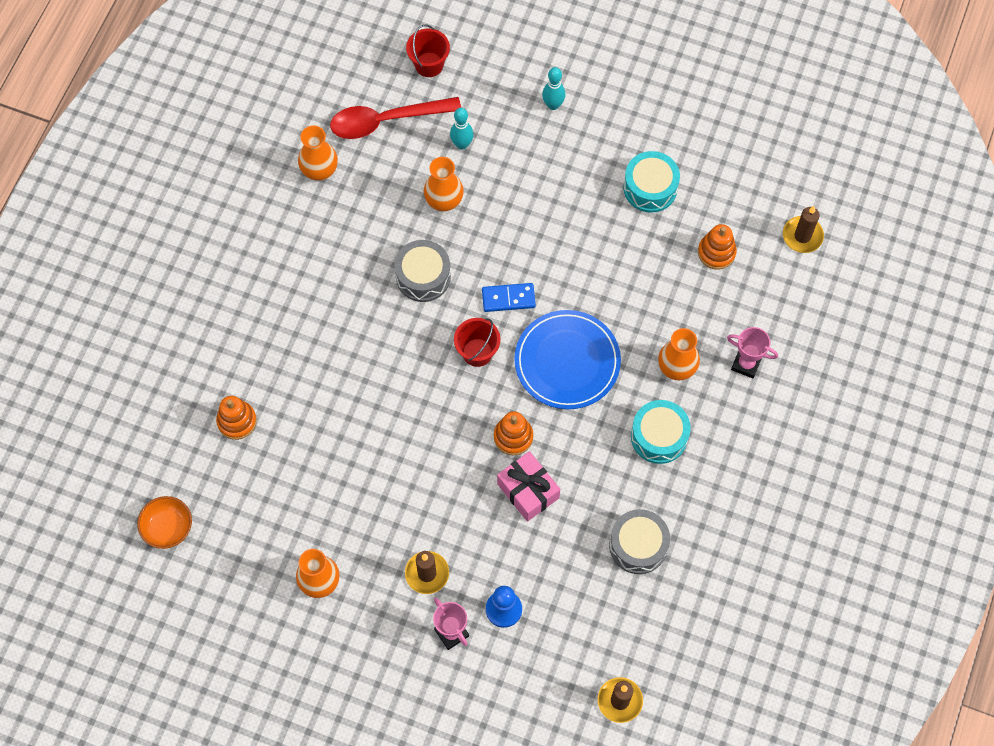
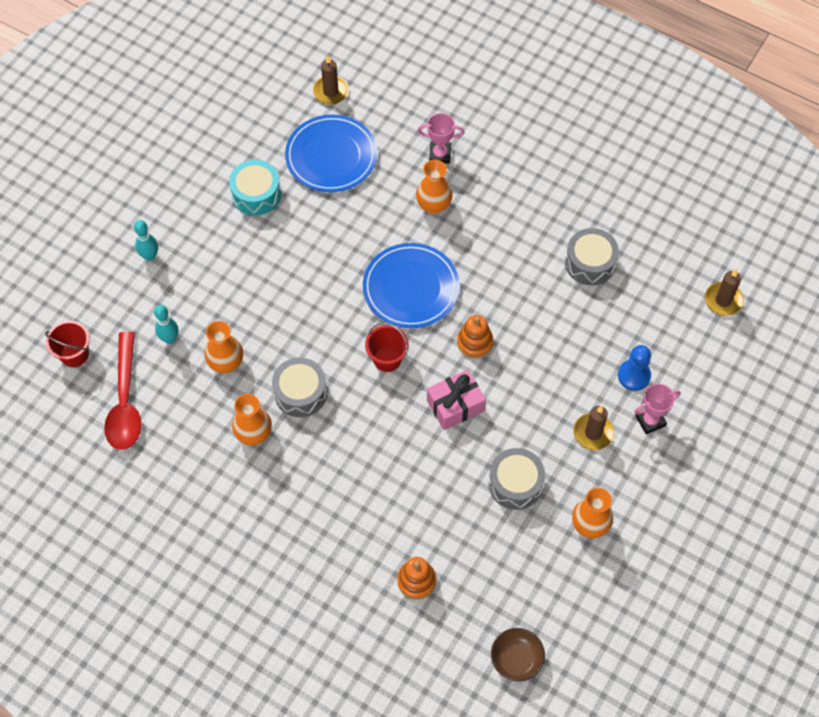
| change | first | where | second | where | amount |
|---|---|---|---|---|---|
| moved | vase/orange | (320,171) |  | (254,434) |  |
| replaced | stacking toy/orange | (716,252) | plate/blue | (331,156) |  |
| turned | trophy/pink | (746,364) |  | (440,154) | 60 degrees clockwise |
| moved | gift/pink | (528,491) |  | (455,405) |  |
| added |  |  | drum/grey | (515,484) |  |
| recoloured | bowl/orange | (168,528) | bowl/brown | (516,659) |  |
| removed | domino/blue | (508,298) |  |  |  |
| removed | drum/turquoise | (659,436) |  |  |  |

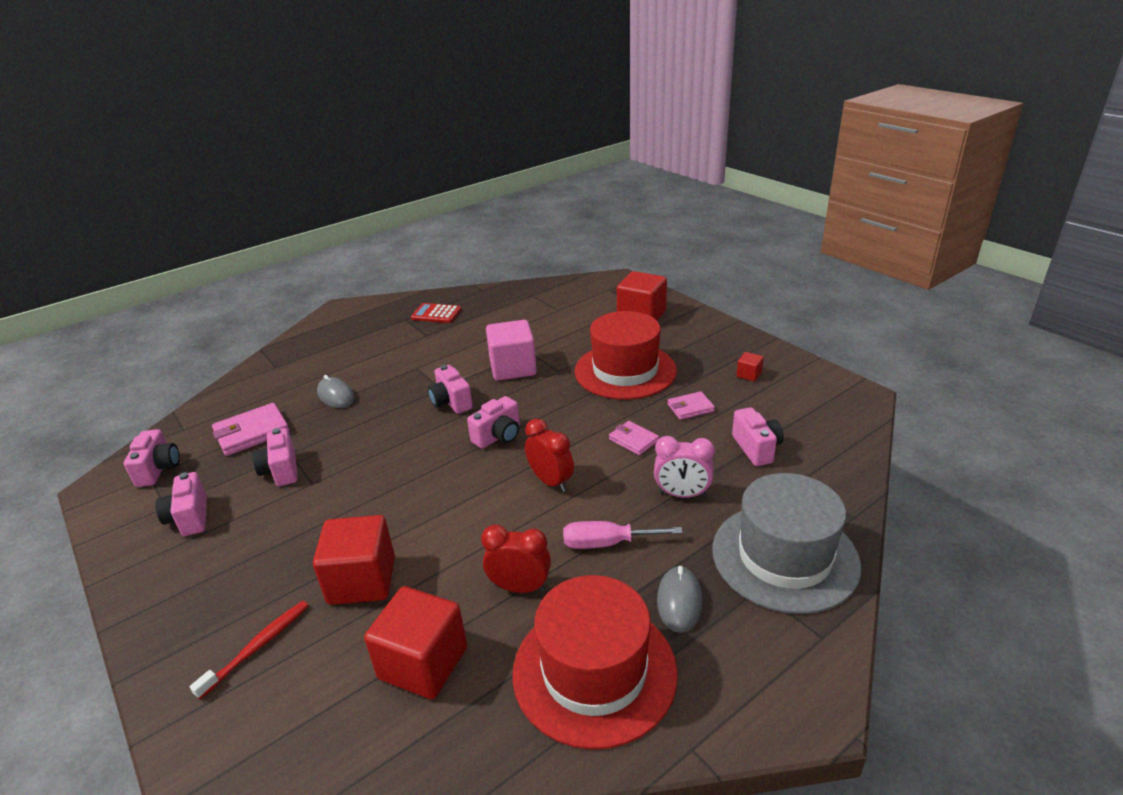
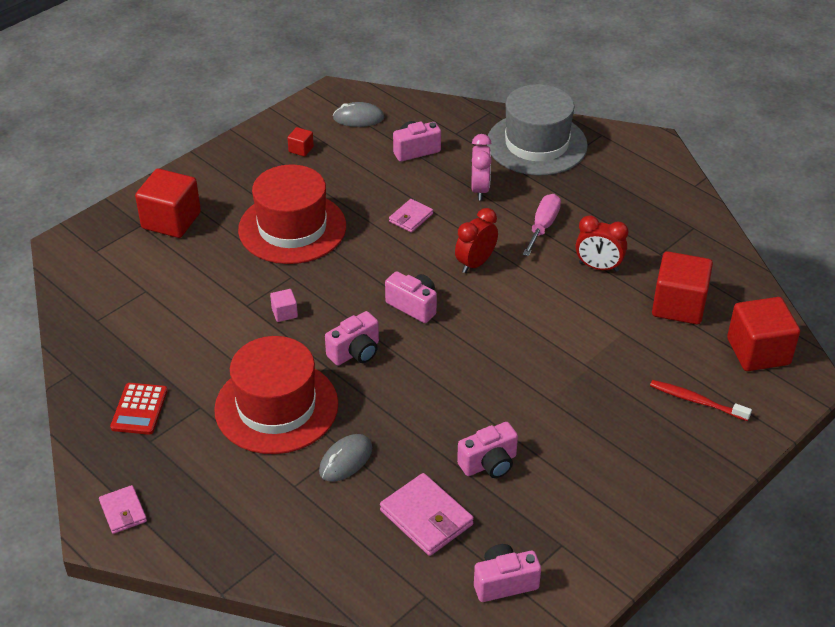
| change | first | where | second | where | amount |
|---|---|---|---|---|---|
| moved | wallet/pink | (690,408) |  | (123,511) |  |
| moved | hat/red | (594,671) |  | (276,407) |  |
| resized | cube/pink | (513,368) |  | (284,313) | x0.45 |
| moved | mouse/grey | (679,601) |  | (358,118) |  |
| turned | screwdriver/pink | (607,543) |  | (543,226) | 150 degrees counterclockwise |
| turned | clock/red | (520,587) |  | (598,267) | 75 degrees counterclockwise |
| moved | cube/red | (362,580) |  | (758,351) |  |
| removed | camera/pink | (189,518) |  |  |  |

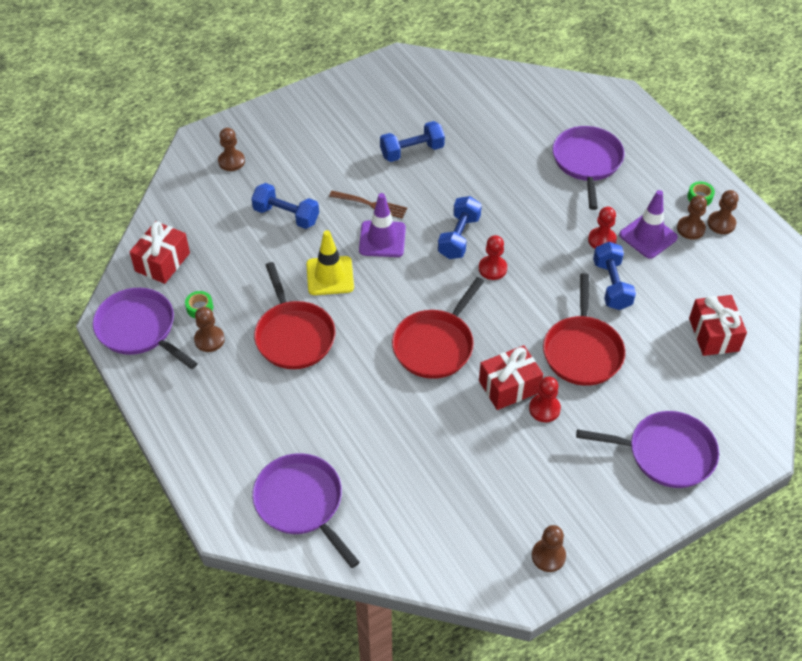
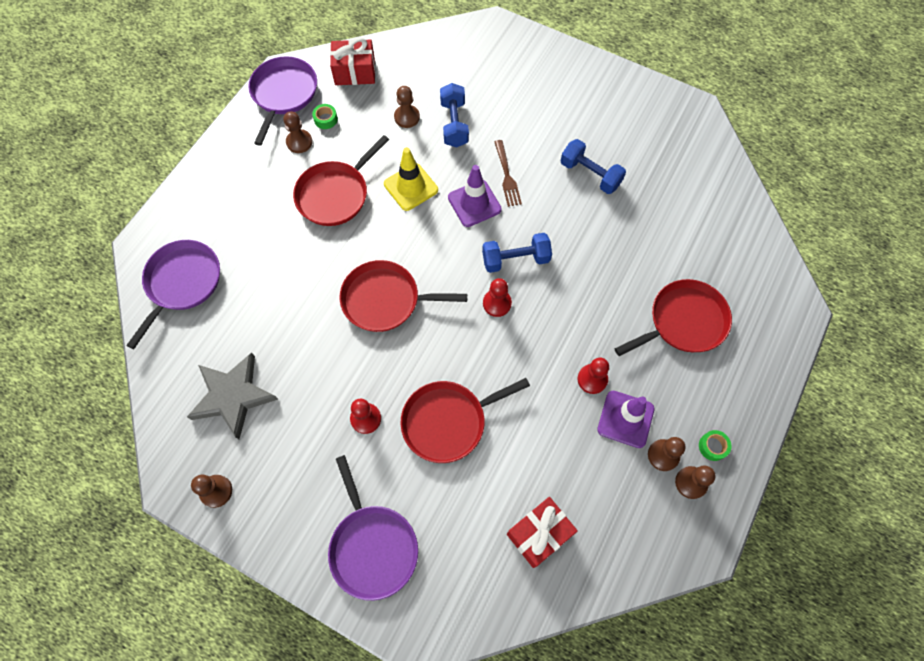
| change | first | where | second | where | amount |
|---|---|---|---|---|---|
| added |  |  | star/grey | (233,396) |  |
| moved | pawn/brown | (231,161) |  | (407,117) |  |
| recoloured | pan/purple | (587,162) | pan/red | (683,321) |  |
| removed | gift/red | (509,386) |  |  |  |
| removed | dumbbell/blue | (611,285) |  |  |  |

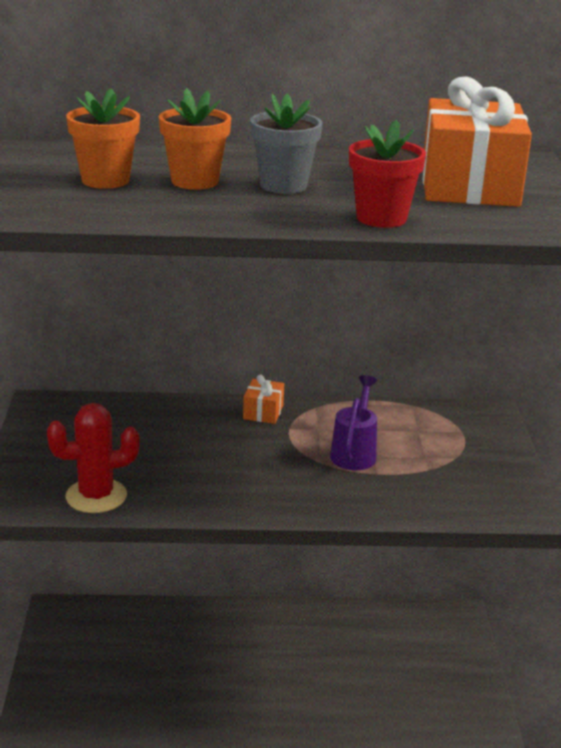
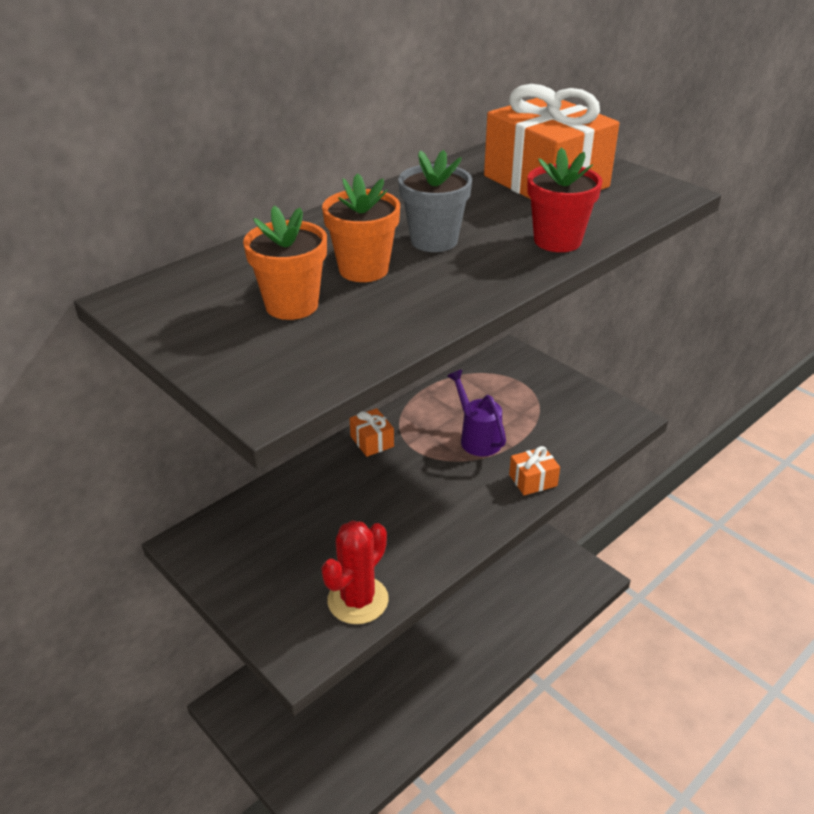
| change | first | where | second | where | amount |
|---|---|---|---|---|---|
| added |  |  | gift/orange | (533,480) |  |

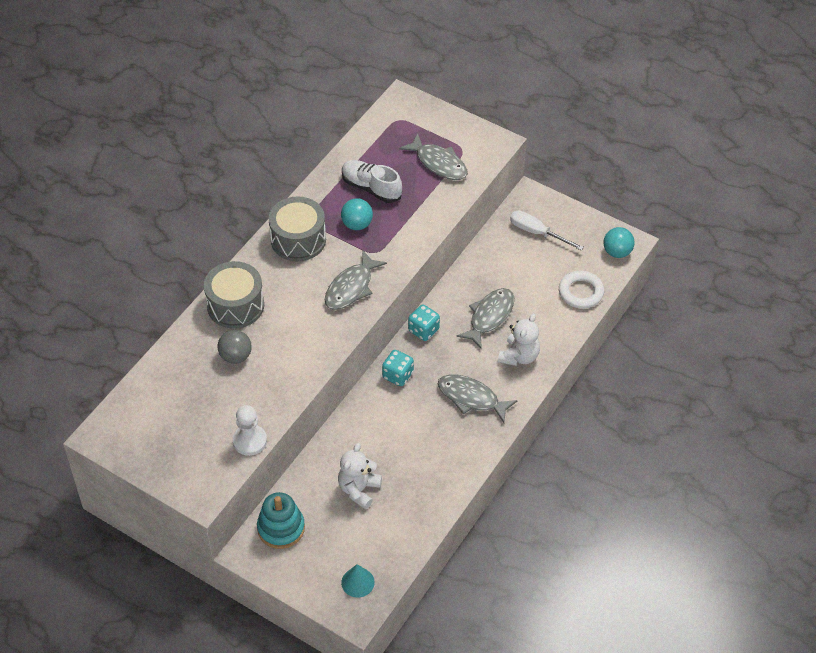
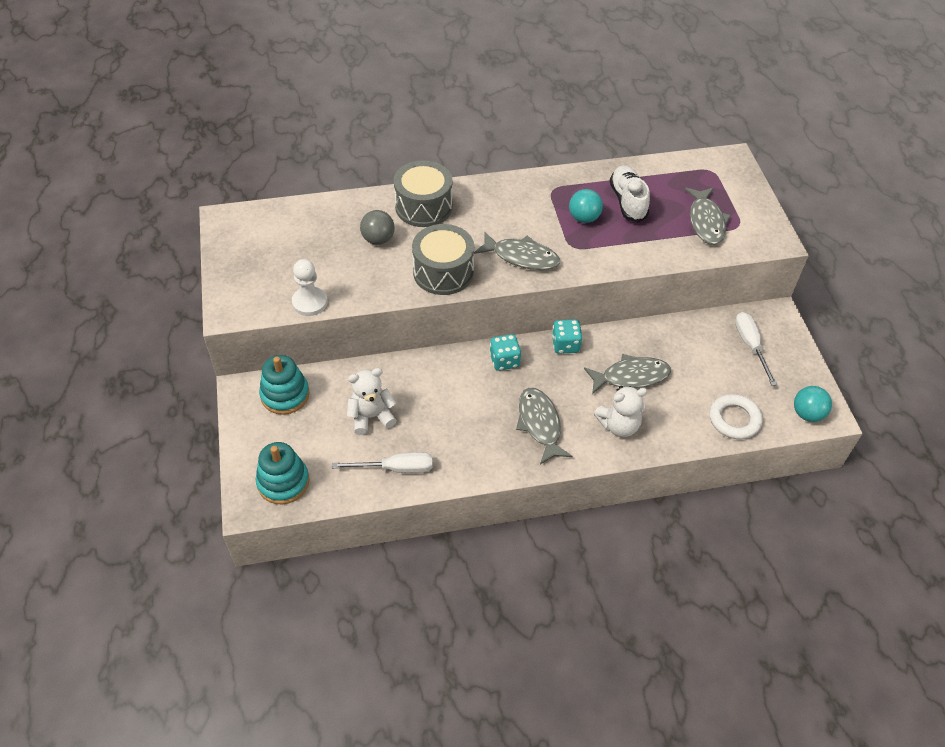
| change | first | where | second | where | amount |
|---|---|---|---|---|---|
| replaced | cone/turquoise | (357,582) | stacking toy/turquoise | (283,482) |  |
| added |  |  | screwdriver/white | (396,468) |  |
| moved | drum/grey | (298,240) |  | (443,272) |  |
| turned | fish/grey | (351,287) |  | (521,257) | 150 degrees counterclockwise |

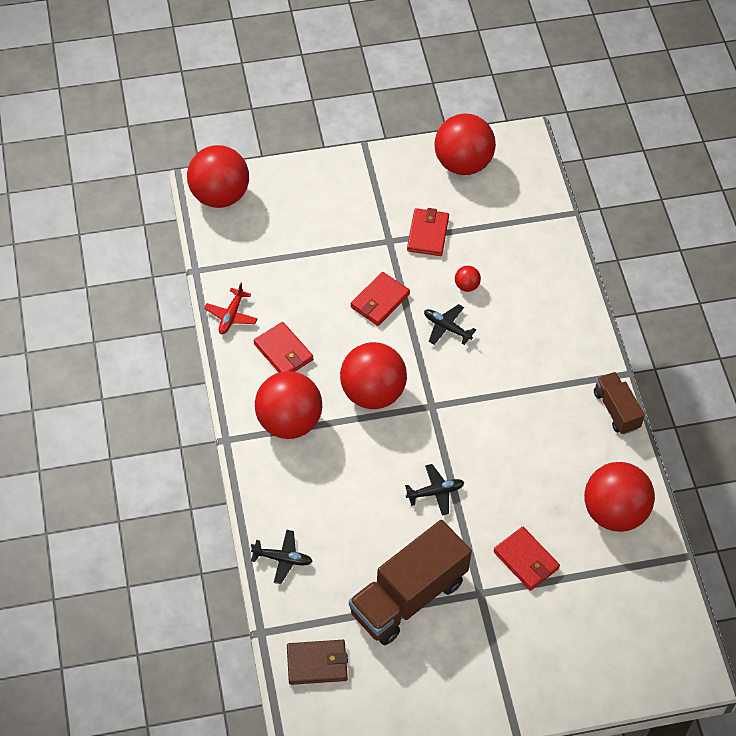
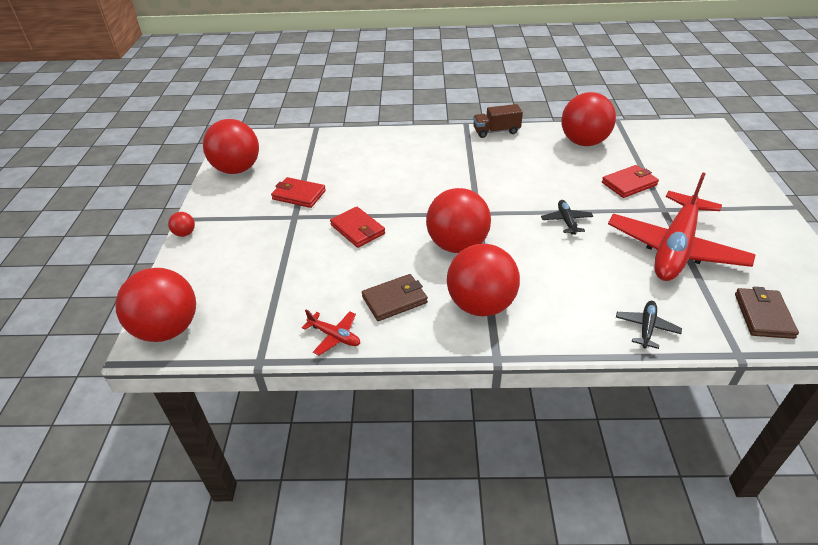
| change | first | where | second | where | amount |
|---|---|---|---|---|---|
| moved | ball/red | (466,286) |  | (185,233) |  |
| recoloured | wallet/red | (283,352) | wallet/brown | (395,300) |  |
| replaced | truck/brown | (408,597) | plane/red | (675,248) |  |
| removed | plane/black | (447,328) |  |  |  |

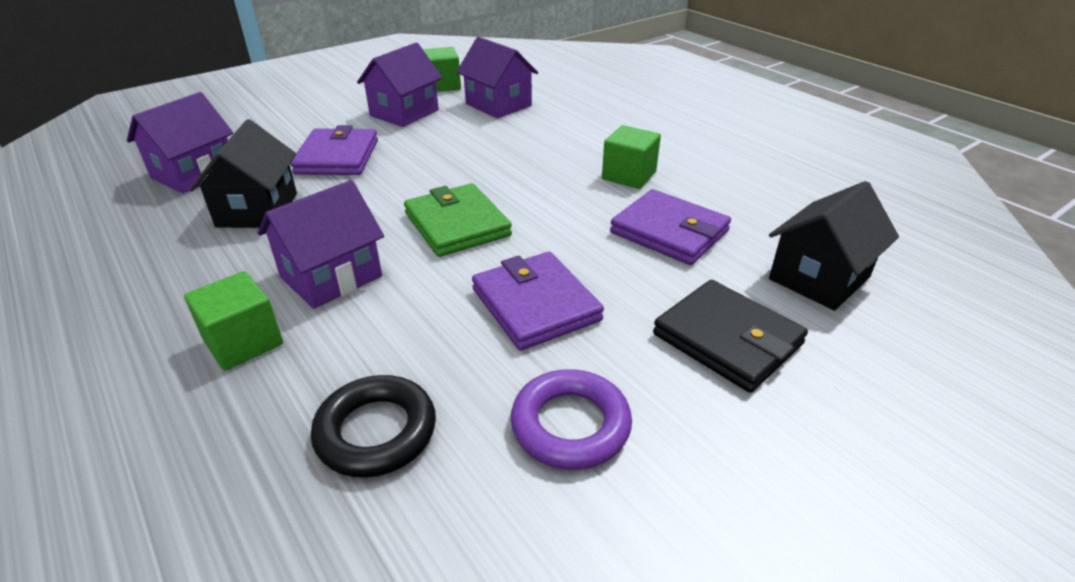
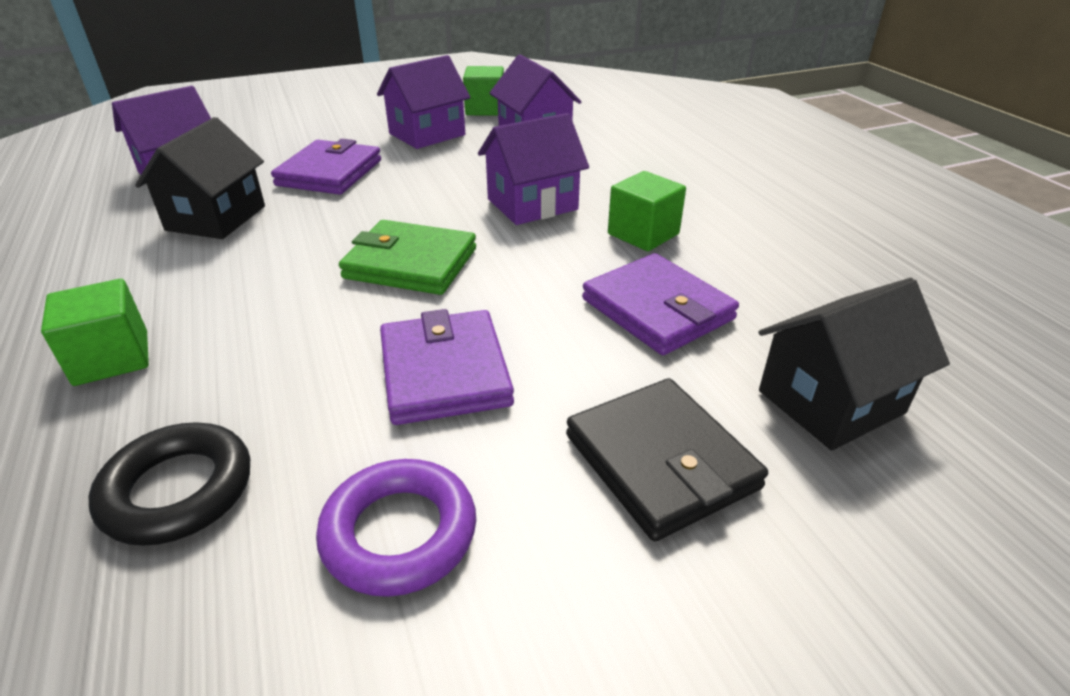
| change | first | where | second | where | amount |
|---|---|---|---|---|---|
| turned | wallet/green | (457,224) |  | (410,263) | 60 degrees counterclockwise |
| moved | house/purple | (331,277) |  | (532,204) |  |

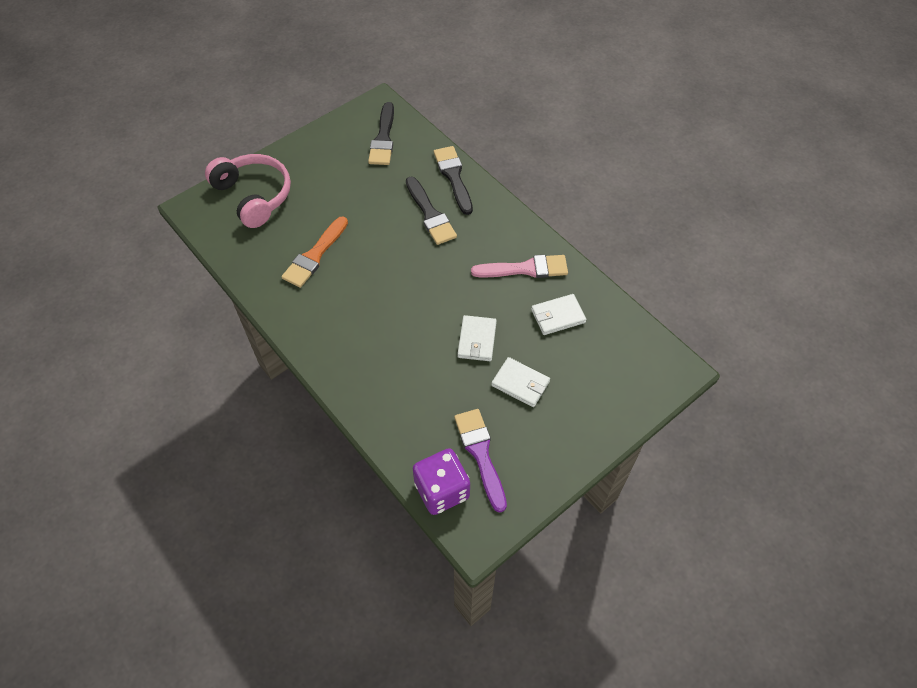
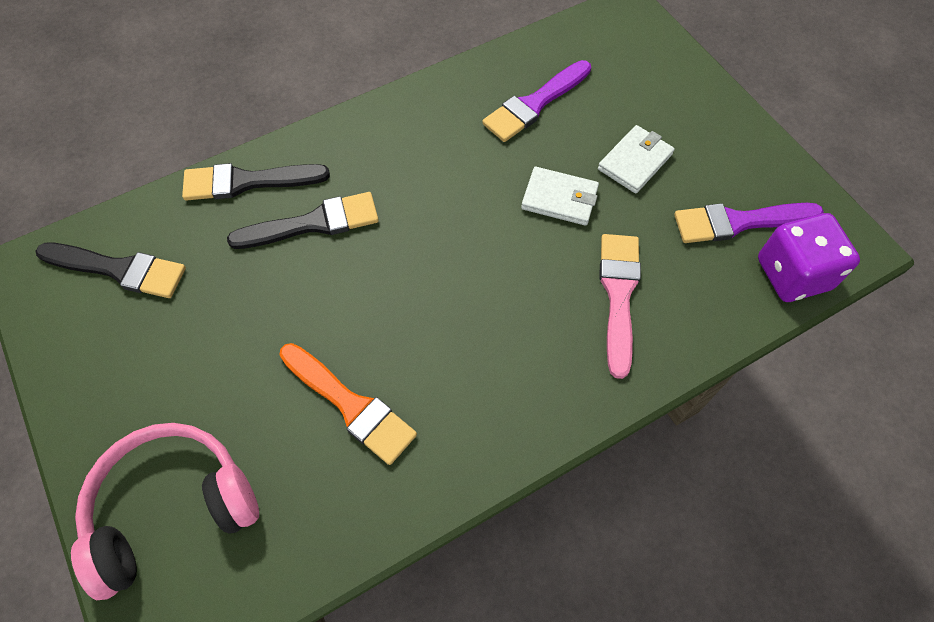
| change | first | where | second | where | amount |
|---|---|---|---|---|---|
| replaced | wallet/white | (558,316) | brush/purple | (534,104) |  |
| moved | brush/pink | (525,269) |  | (618,295) |  |

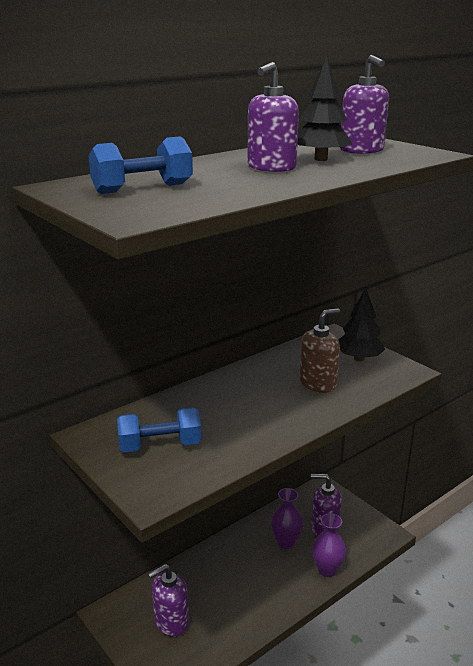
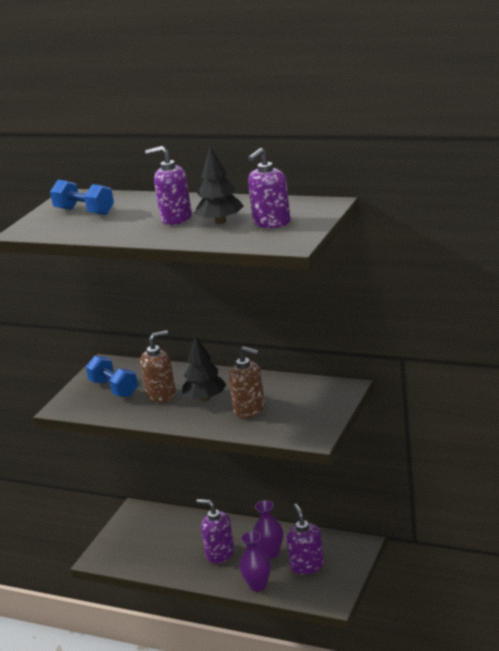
| change | first | where | second | where | amount |
|---|---|---|---|---|---|
| added |  |  | soap dispenser/brown | (161,395) |  |
| moved | tree/black | (359,358) |  | (205,398) |  |
| moved | soap dispenser/purple | (171,622) |  | (220,554) |  |

